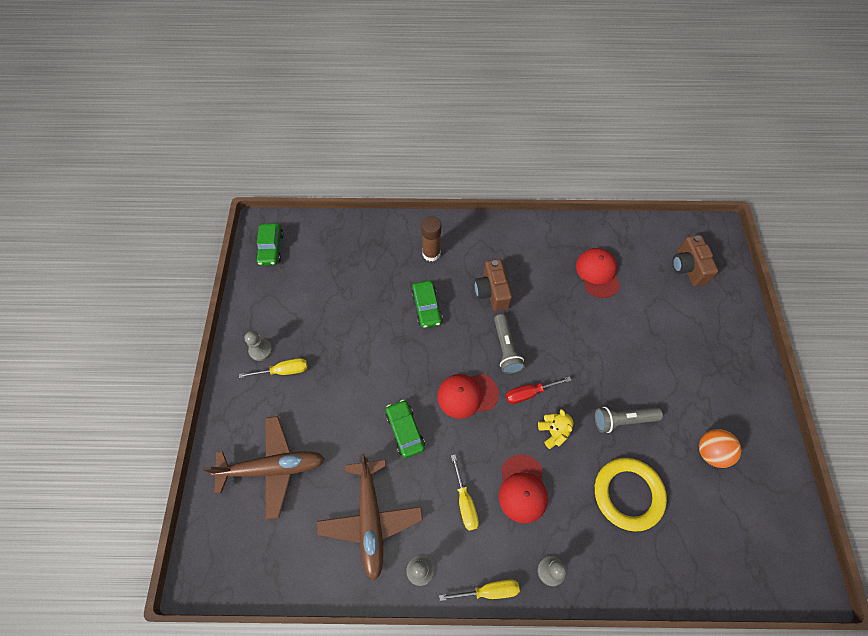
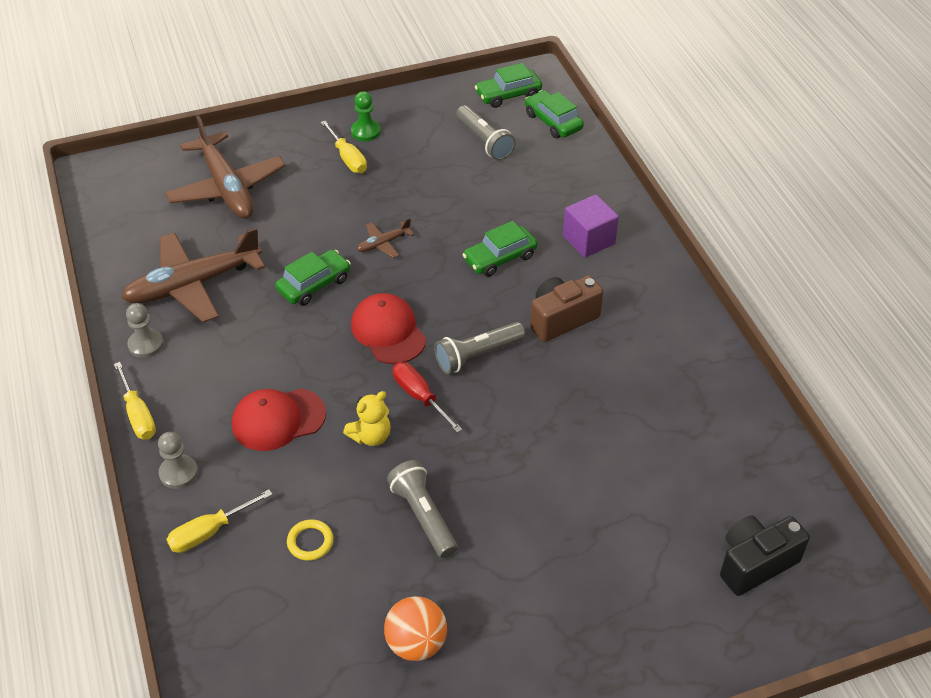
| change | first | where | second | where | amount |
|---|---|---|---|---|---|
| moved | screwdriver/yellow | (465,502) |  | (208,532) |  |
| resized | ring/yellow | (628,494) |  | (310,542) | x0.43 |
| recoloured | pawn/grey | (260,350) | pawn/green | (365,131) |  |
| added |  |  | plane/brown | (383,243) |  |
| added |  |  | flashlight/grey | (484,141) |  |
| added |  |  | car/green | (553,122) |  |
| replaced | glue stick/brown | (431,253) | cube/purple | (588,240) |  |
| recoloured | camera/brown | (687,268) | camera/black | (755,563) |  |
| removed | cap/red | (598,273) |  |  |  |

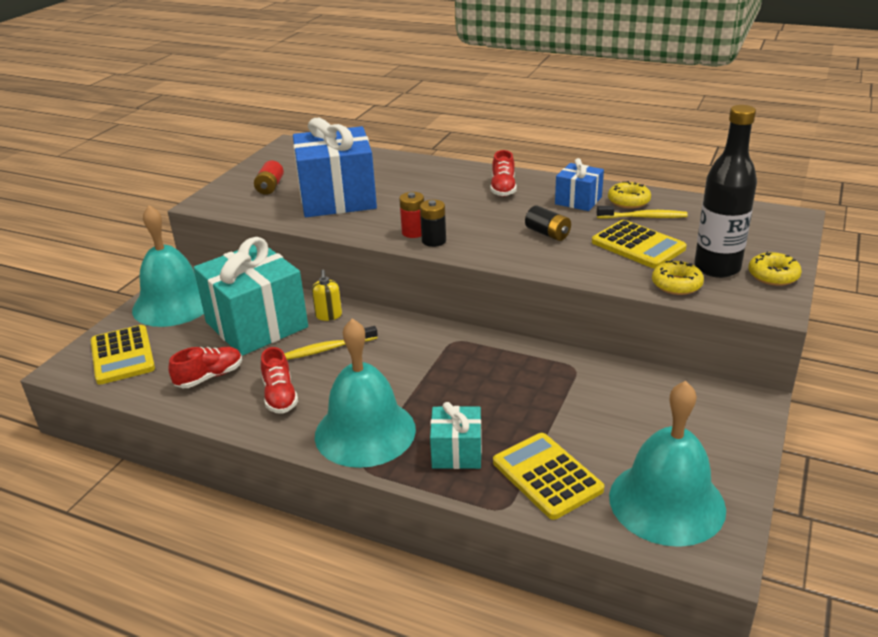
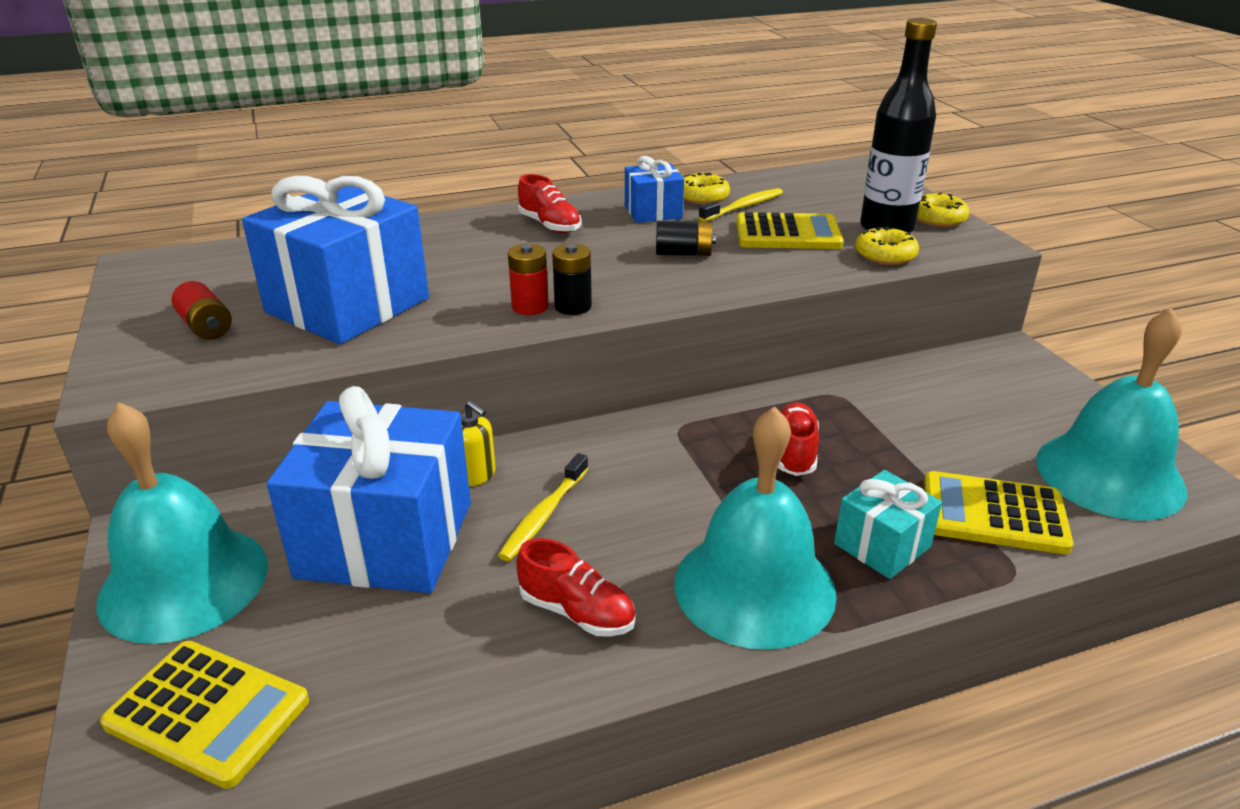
| change | first | where | second | where | amount |
|---|---|---|---|---|---|
| recoloured | gift/turquoise | (257,325) | gift/blue | (386,539) |  |
| moved | shoe/red | (209,377) |  | (794,452) |  |

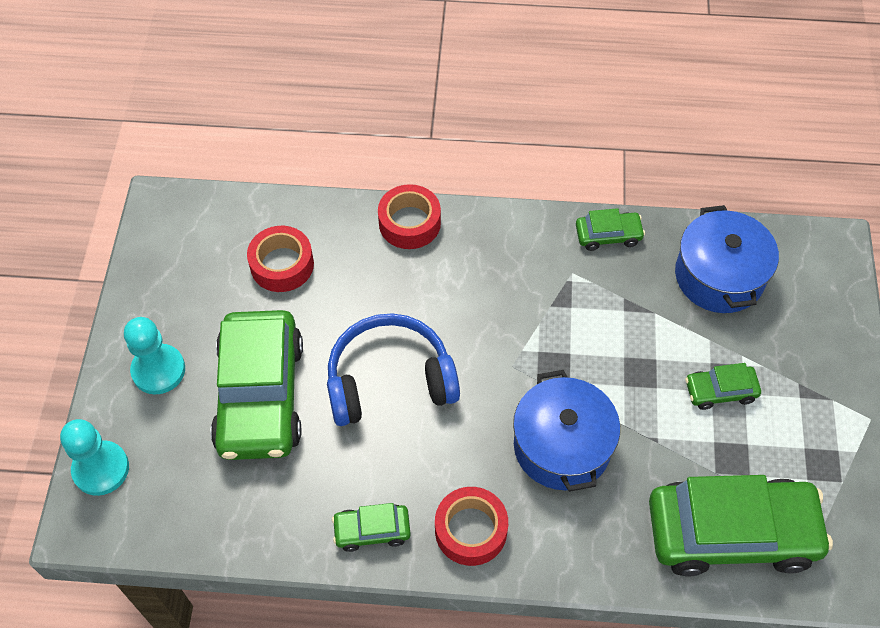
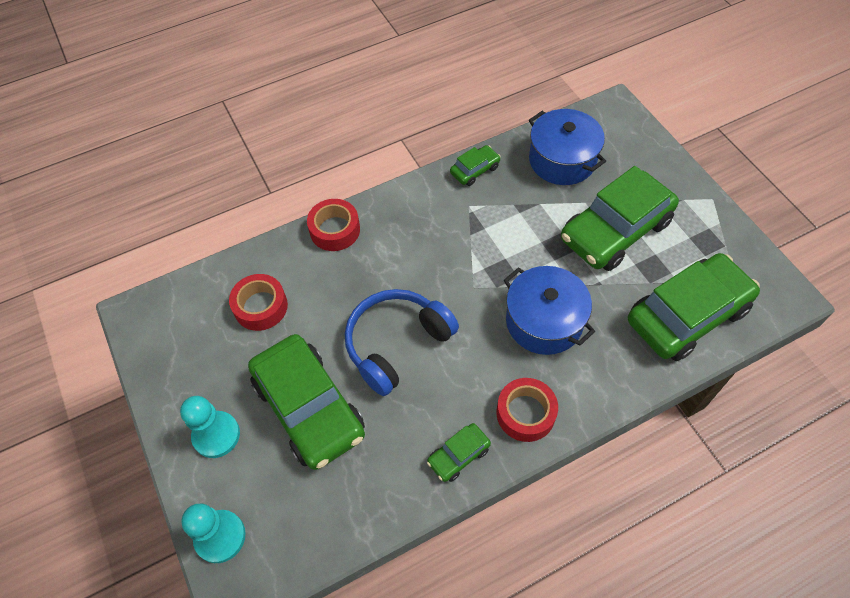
| change | first | where | second | where | amount |
|---|---|---|---|---|---|
| resized | car/green | (720,391) |  | (615,230) | x2.22 |

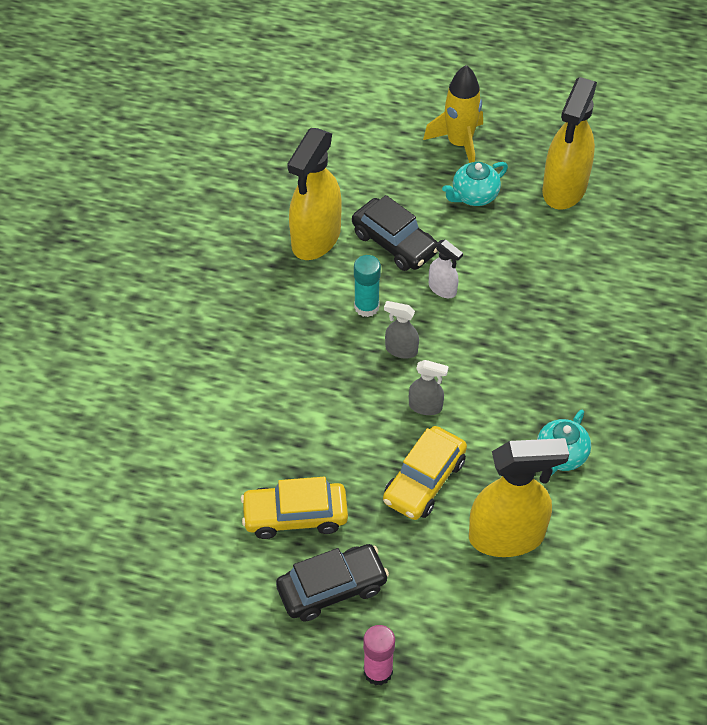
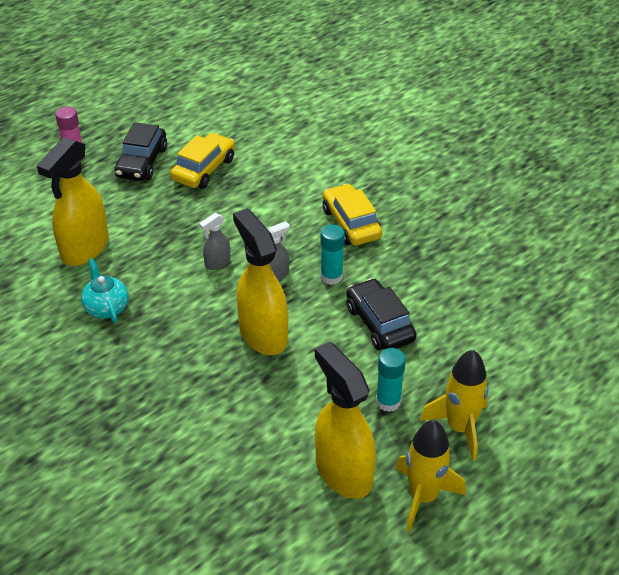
| change | first | where | second | where | amount |
|---|---|---|---|---|---|
| moved | spray bottle/yellow | (315,238) |  | (263,334) |  |
| moved | car/yellow | (424,481) |  | (351,223) |  |
| turned | car/black | (395,243) |  | (379,323) | 75 degrees clockwise |
| replaced | teapot/turquoise | (474,196) | glue stick/turquoise | (388,401) |  |
| added |  |  | rocket/yellow | (423,497) |  |
| removed | spray bottle/white | (442,289) |  |  |  |

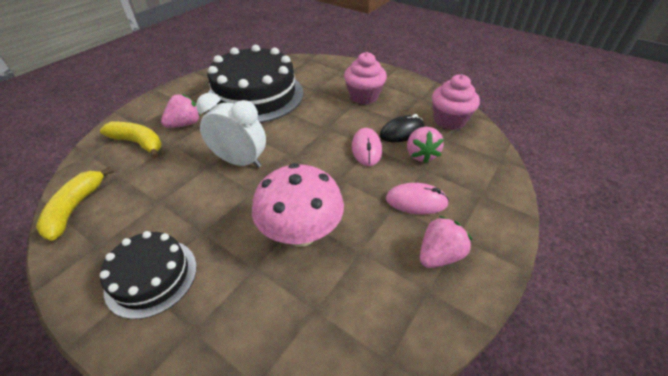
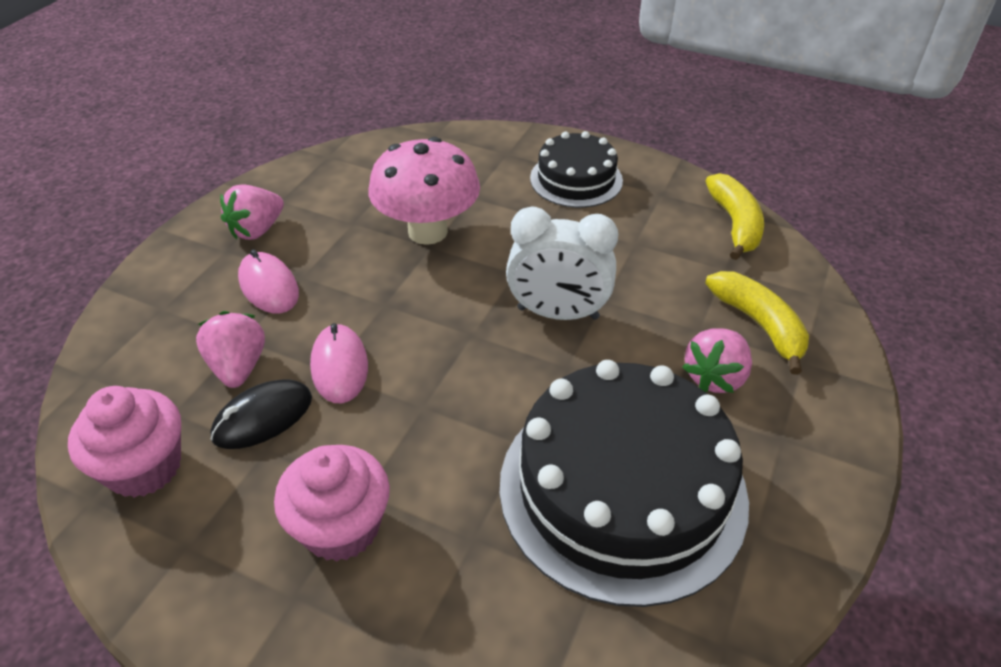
| change | first | where | second | where | amount |
|---|---|---|---|---|---|
| turned | mouse/pink | (416,201) |  | (268,286) | 60 degrees clockwise |
| turned | banana/yellow | (138,143) |  | (759,324) | 135 degrees counterclockwise |

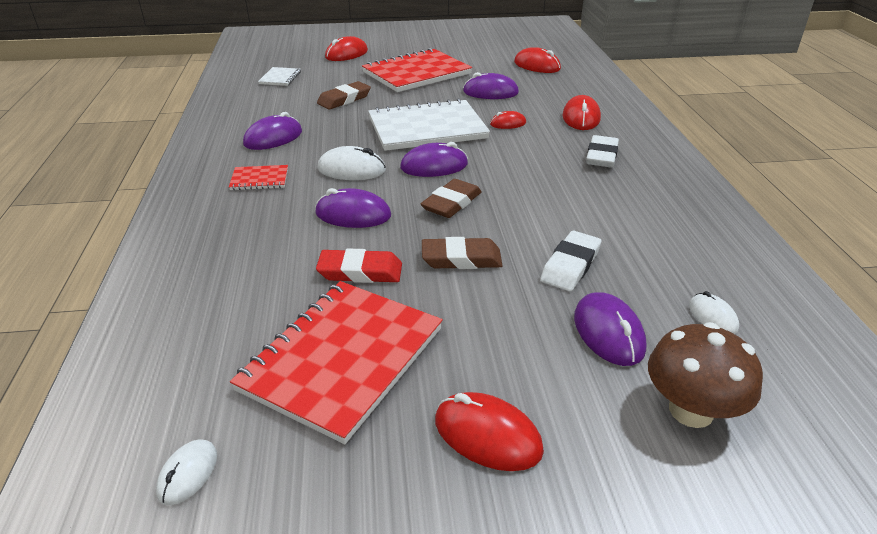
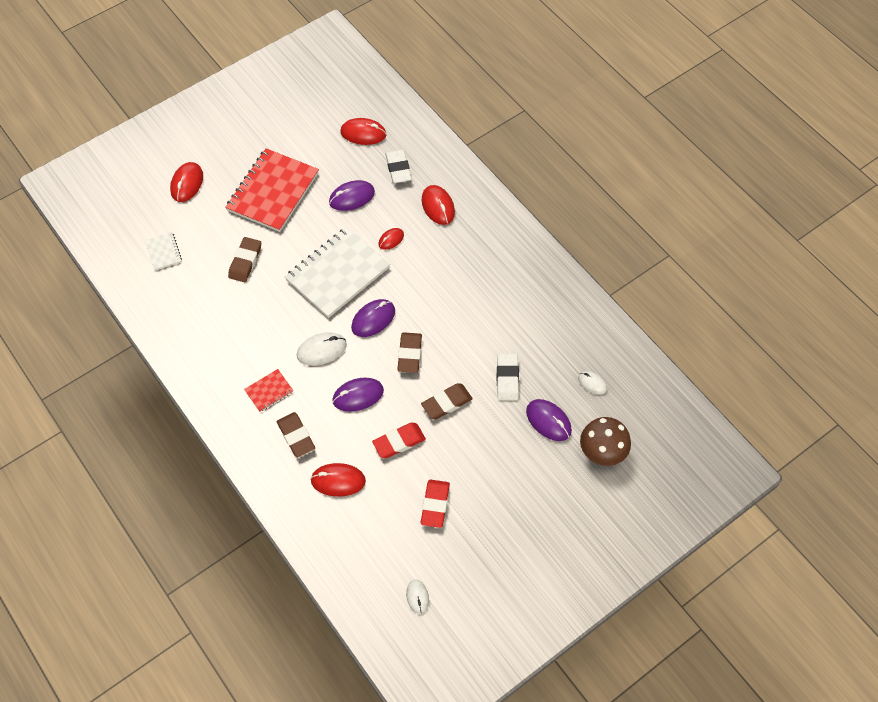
| change | first | where | second | where | amount |
|---|---|---|---|---|---|
| added |  |  | eraser/brown | (296,436) |  |
| moved | mouse/red | (487,435) |  | (338,480) |  |
| moved | eraser/white | (601,156) |  | (398,168) |  |
| replaced | notebook/red | (343,359) | eraser/red | (435,505) |  |
| removed | mouse/purple | (273,138) |  |  |  |

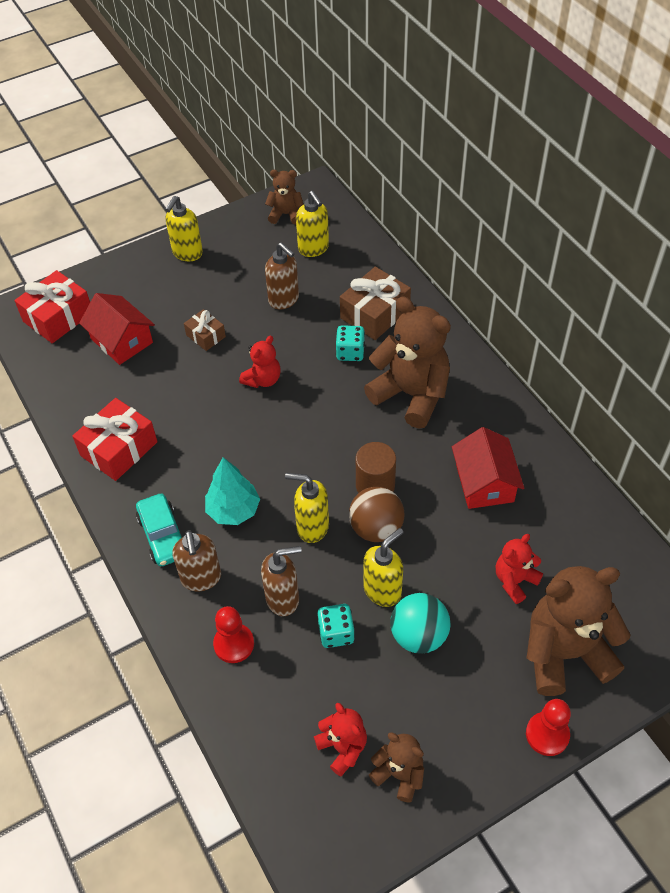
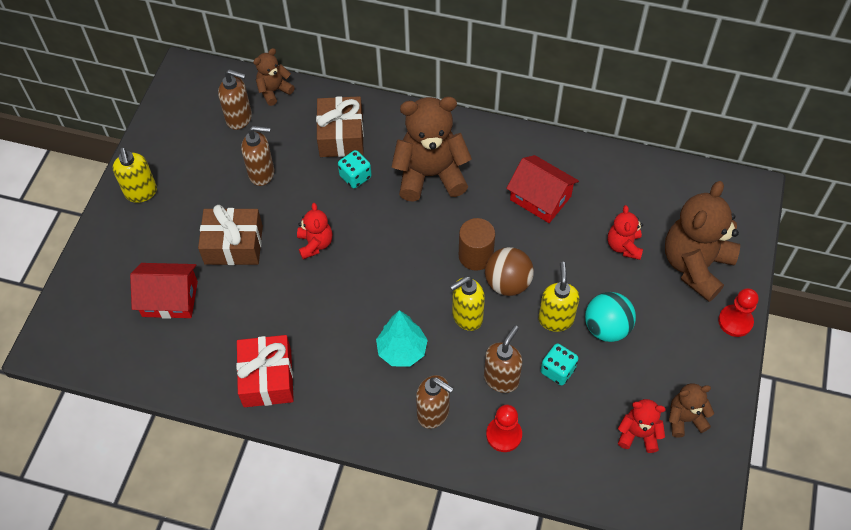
| change | first | where | second | where | amount |
|---|---|---|---|---|---|
| resized | gift/brown | (206,336) |  | (233,245) | x1.78 |
| recoloured | soap dispenser/yellow | (313,248) | soap dispenser/brown | (239,118) |  |
| moved | teddy bear/brown | (286,214) |  | (274,91) |  |
| removed | gift/red | (58,317) |  |  |  |
| removed | car/turquoise | (163,536) |  |  |  |

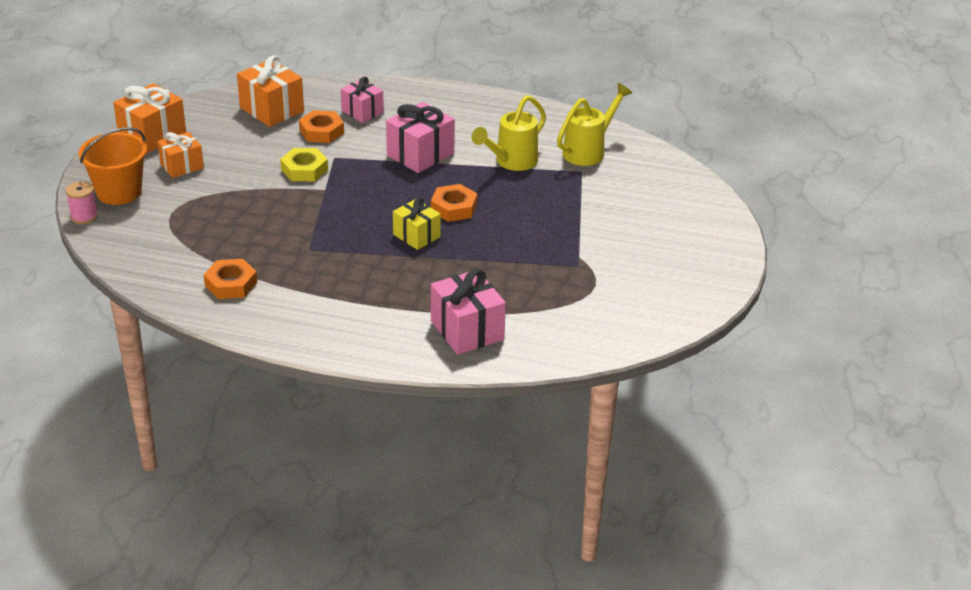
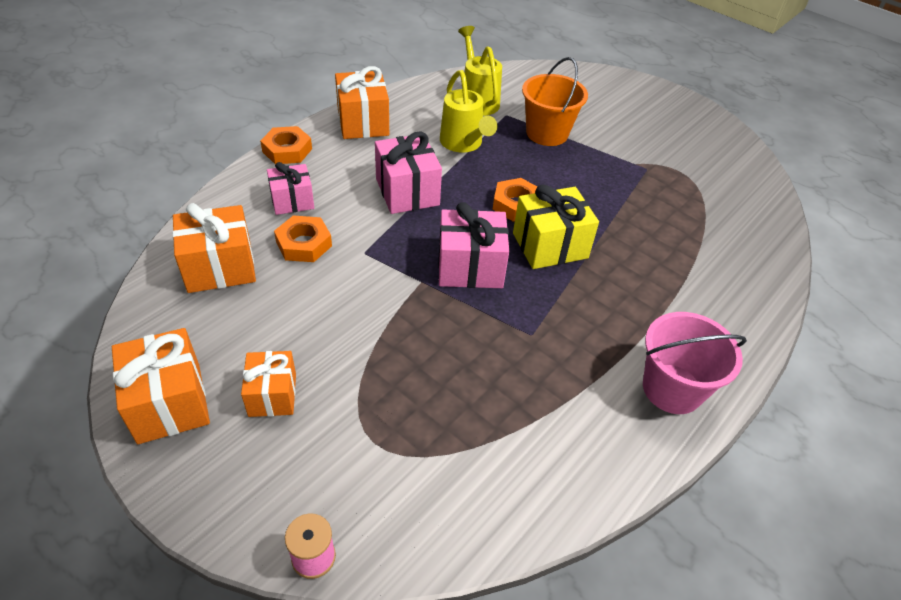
| change | first | where | second | where | amount |
|---|---|---|---|---|---|
| moved | nut/orange | (231,284) |  | (287,150) |  |
| added |  |  | gift/orange | (363,122) |  |
| moved | gift/pink | (467,330) |  | (470,267) |  |
| resized | gift/yellow | (416,236) |  | (550,245) | x1.53 |
| moved | bucket/orange | (119,192) |  | (547,133) |  |
| added |  |  | bucket/pink | (672,388) |  |
| removed | nut/yellow | (304,169) |  |  |  |

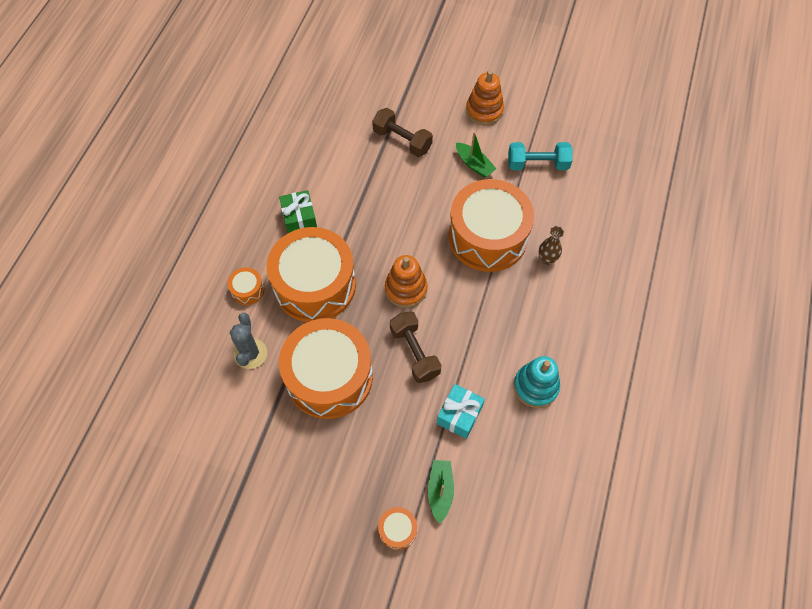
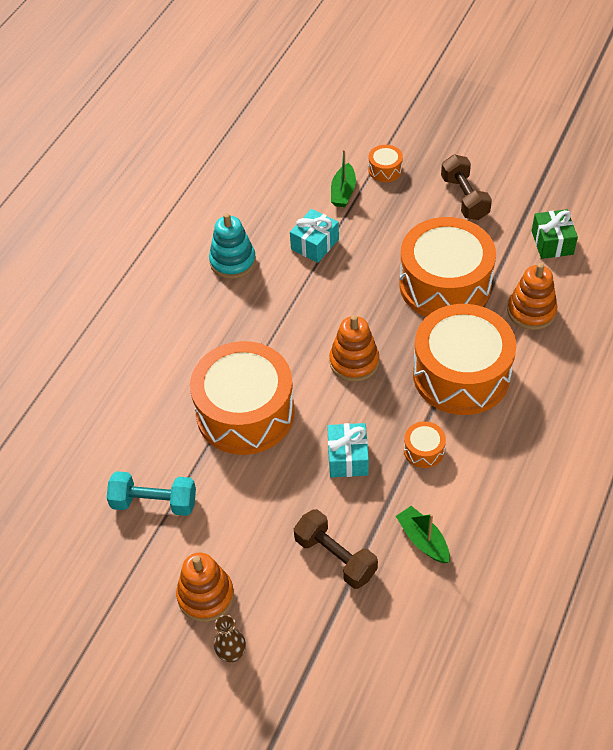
| change | first | where | second | where | amount |
|---|---|---|---|---|---|
| moved | vase/brown | (547,259) |  | (232,654) |  |
| added |  |  | gift/turquoise | (347,458) |  |
| moved | boat/green | (474,164) |  | (423,540) |  |
| moved | drum/orange | (248,290) |  | (424,450) |  |
| moved | dumbbell/brown | (414,352) |  | (464,198) |  |
| replaced | cactus/grey | (250,354) | stacking toy/orange | (531,311) |  |
| moved | gift/green | (300,219) |  | (552,243) |  |

